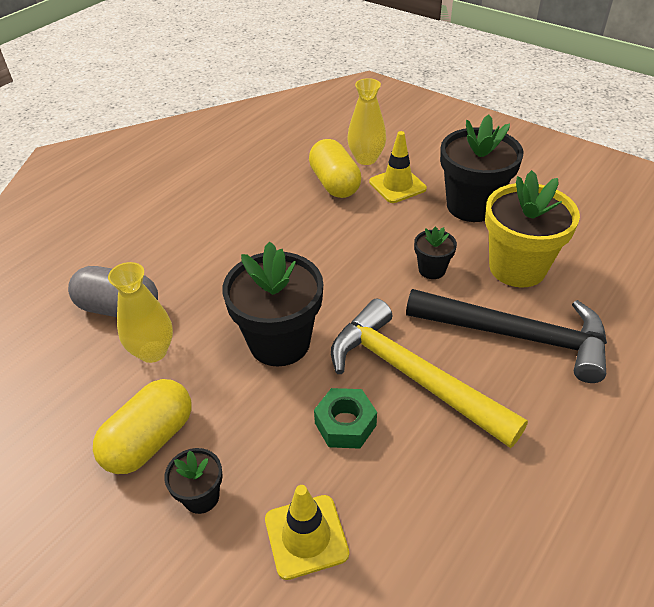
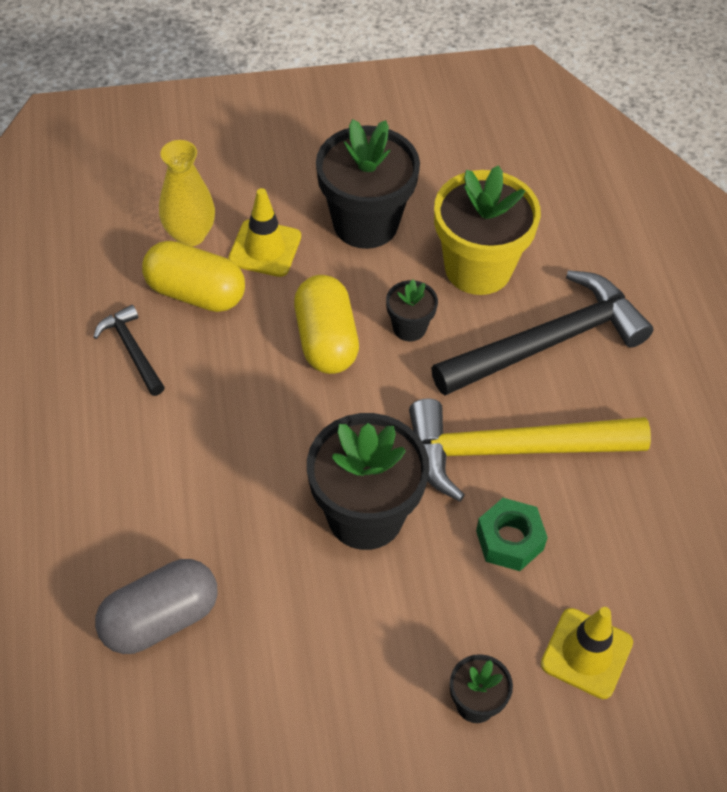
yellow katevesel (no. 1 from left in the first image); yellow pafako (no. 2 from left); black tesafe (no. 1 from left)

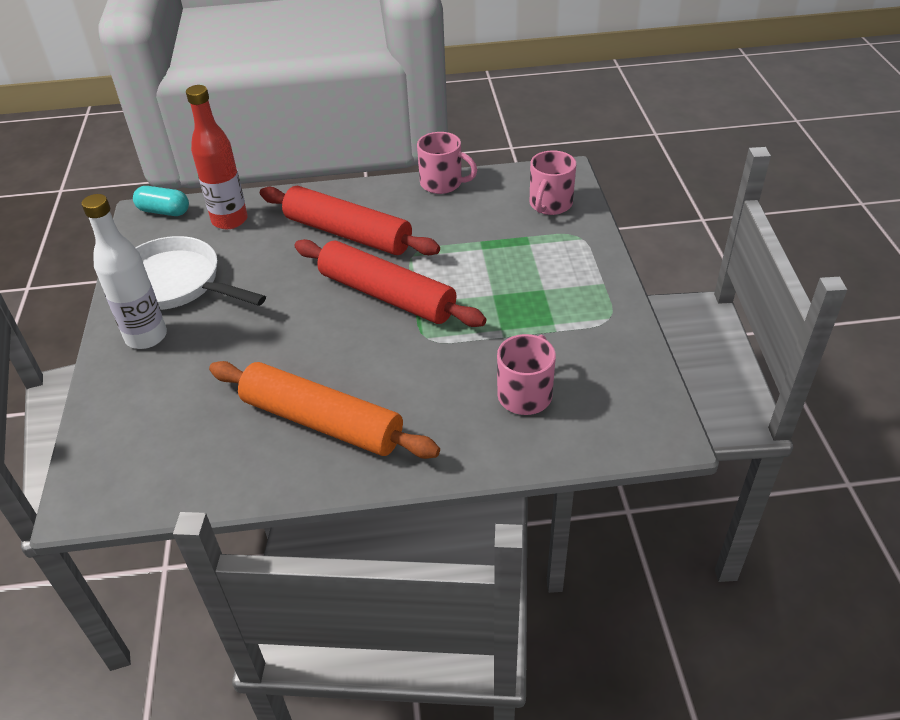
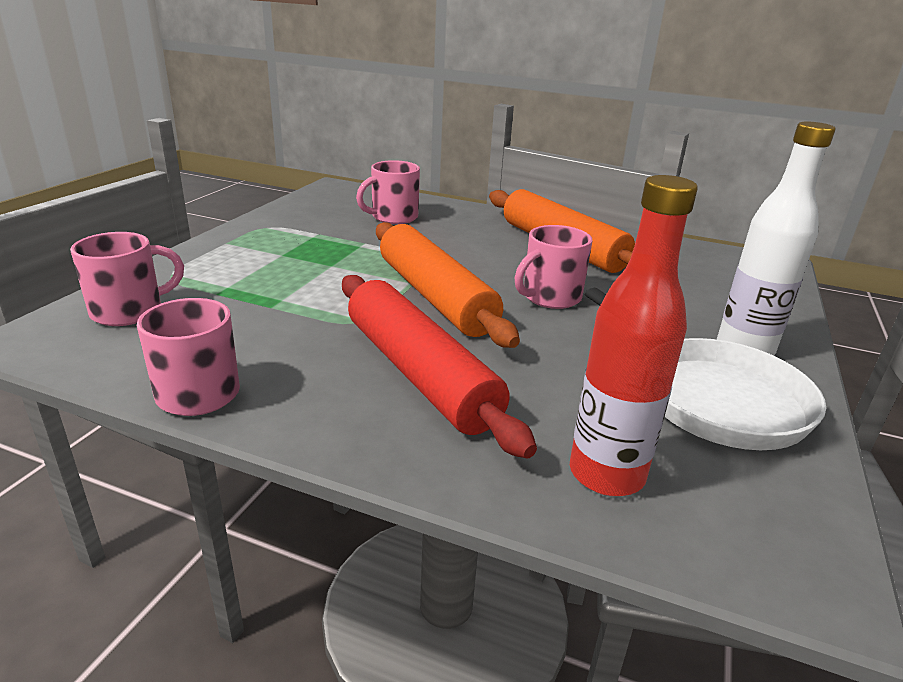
turquoise pafako; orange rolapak (no. 1 from left); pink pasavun (no. 4 from left)

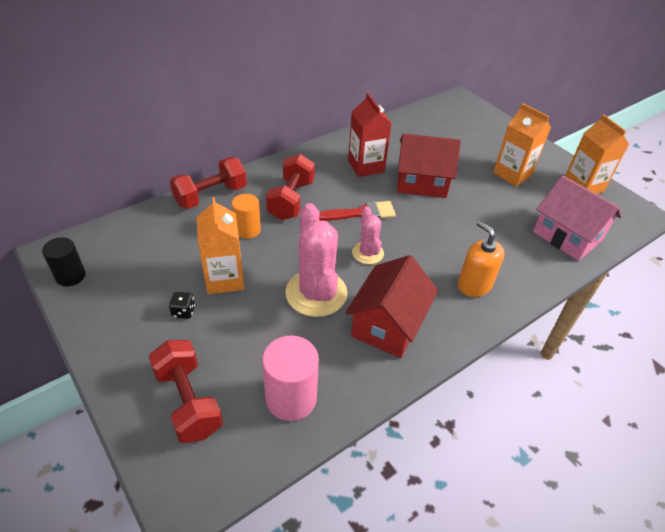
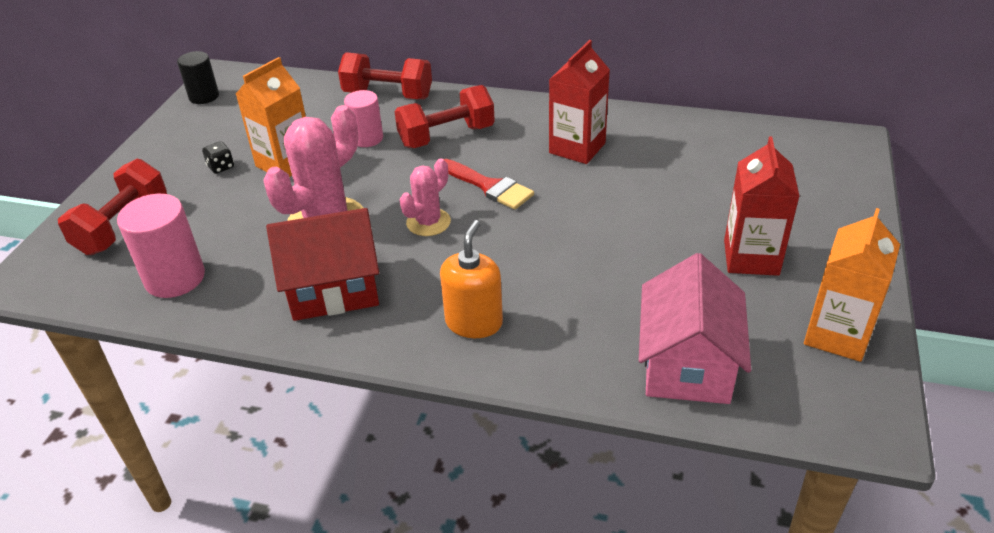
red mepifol (no. 2 from left); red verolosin (no. 2 from left in the first image); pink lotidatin (no. 2 from left)

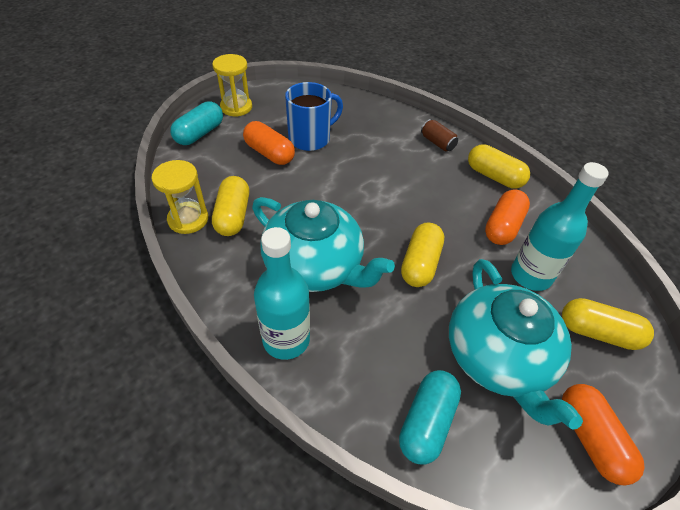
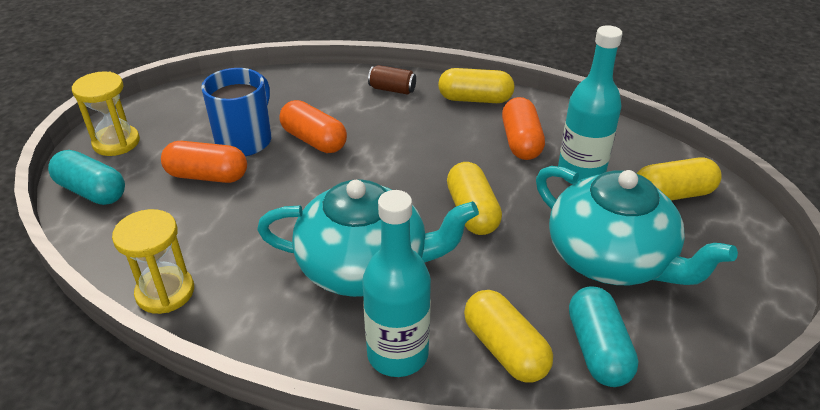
turquoise pafako (no. 1 from left); yellow pafako (no. 3 from left); orange pafako (no. 2 from left)

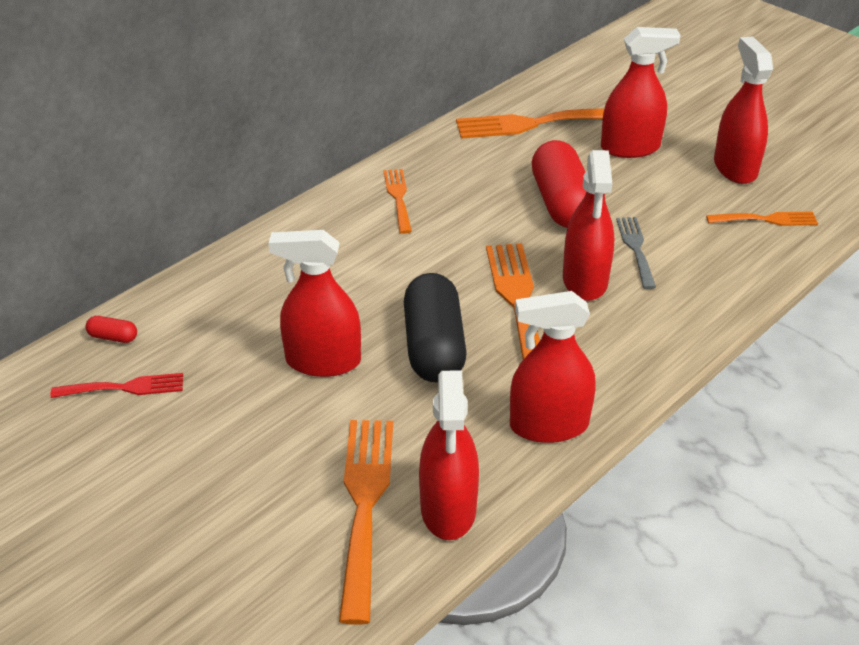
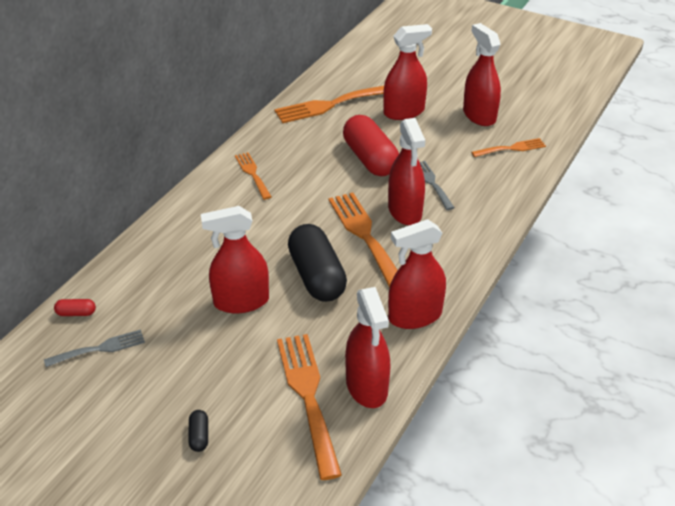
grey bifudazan (no. 1 from left); black pafako (no. 1 from left)

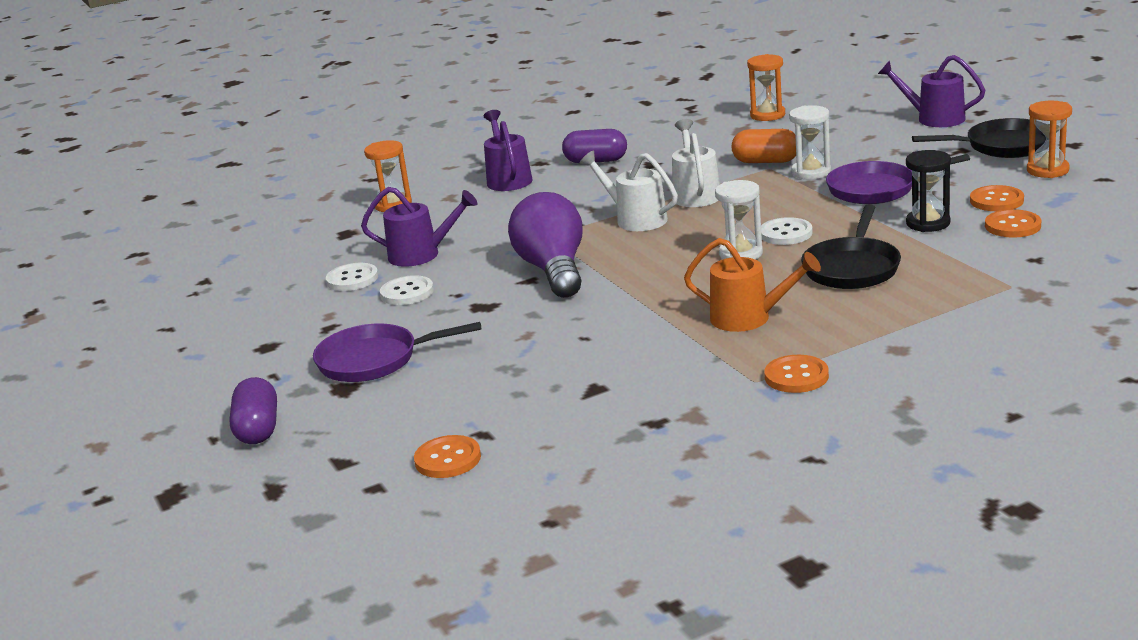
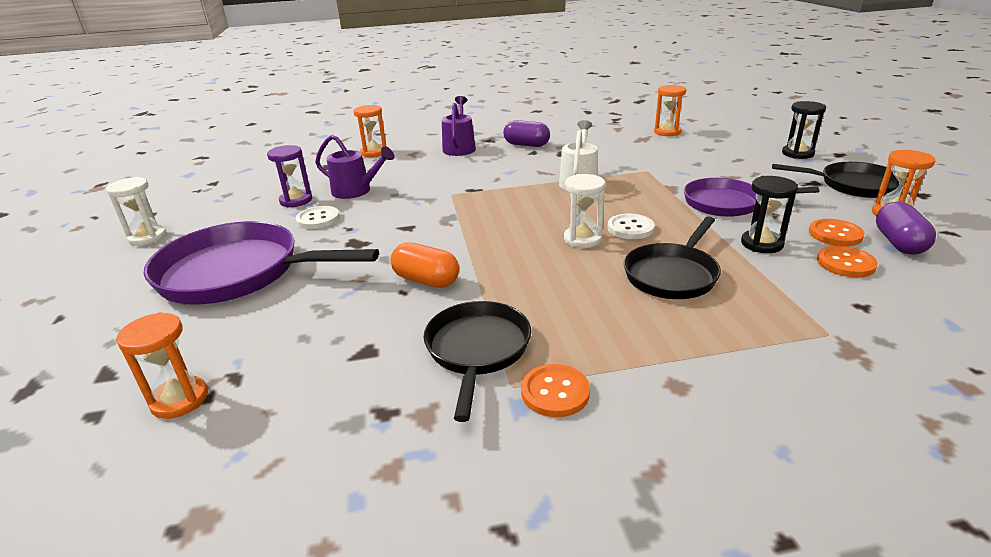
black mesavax (no. 2 from left); white mesavax (no. 1 from left); orange pafako; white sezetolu (no. 1 from left in the first image); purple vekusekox; orange sezetolu; purple mesavax; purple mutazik (no. 1 from left); purple pafako (no. 2 from left); orange mesavax (no. 1 from left); black mutazik (no. 1 from left)

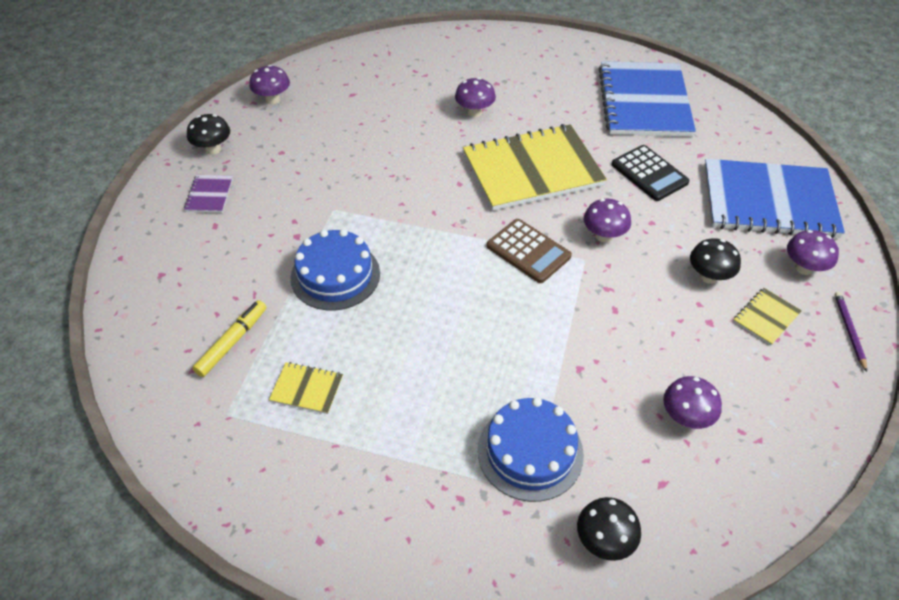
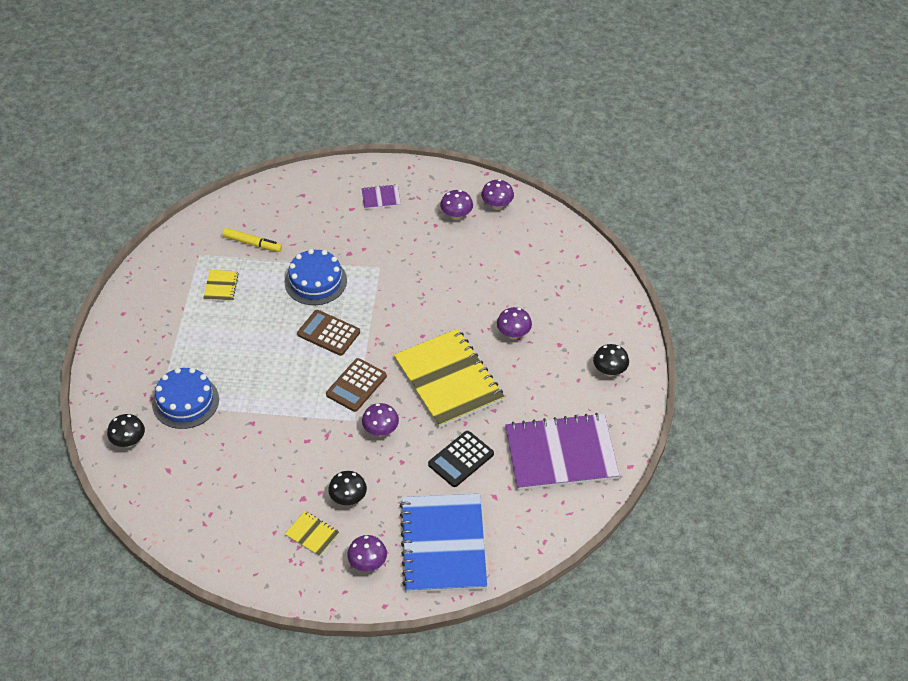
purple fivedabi (no. 2 from left); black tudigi (no. 3 from left); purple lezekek; purple tudigi (no. 3 from left); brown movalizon (no. 1 from left)

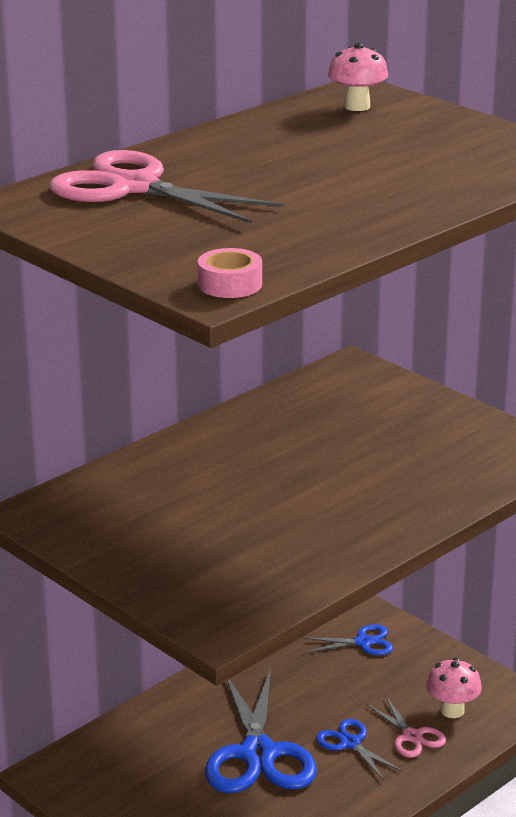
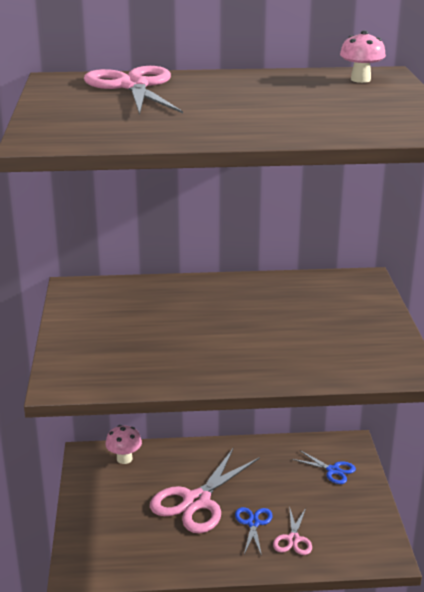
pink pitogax; pink tudigi (no. 1 from left); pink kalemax (no. 2 from left)

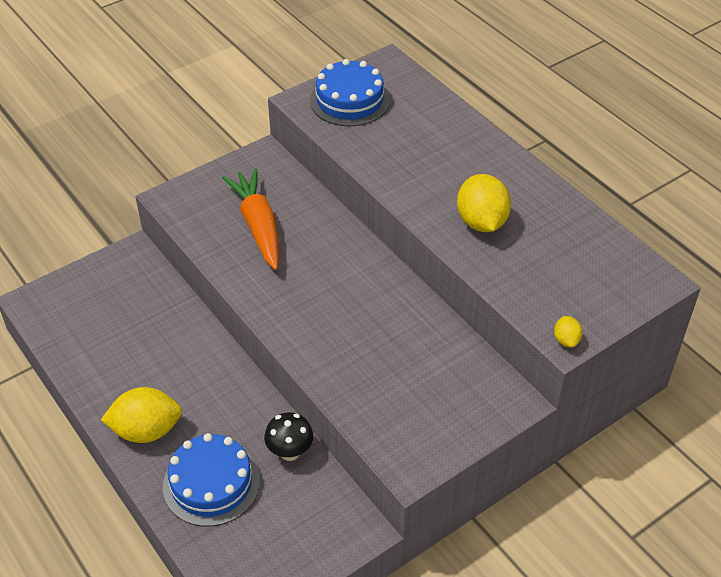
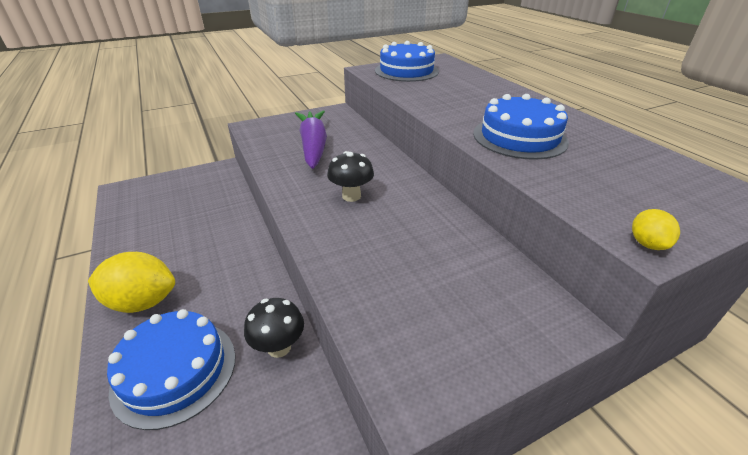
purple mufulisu; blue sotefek (no. 3 from left); black tudigi (no. 2 from left)

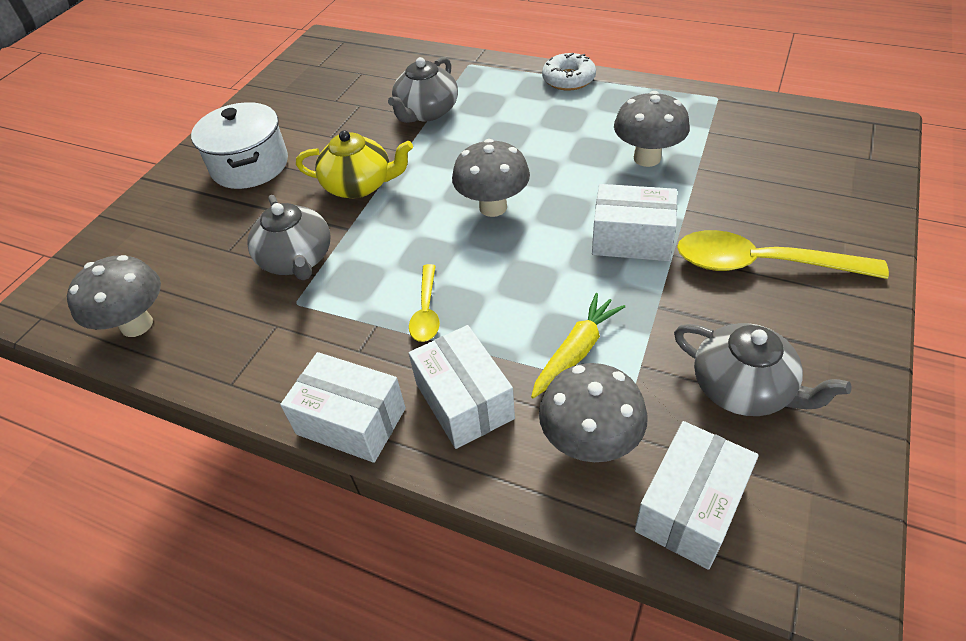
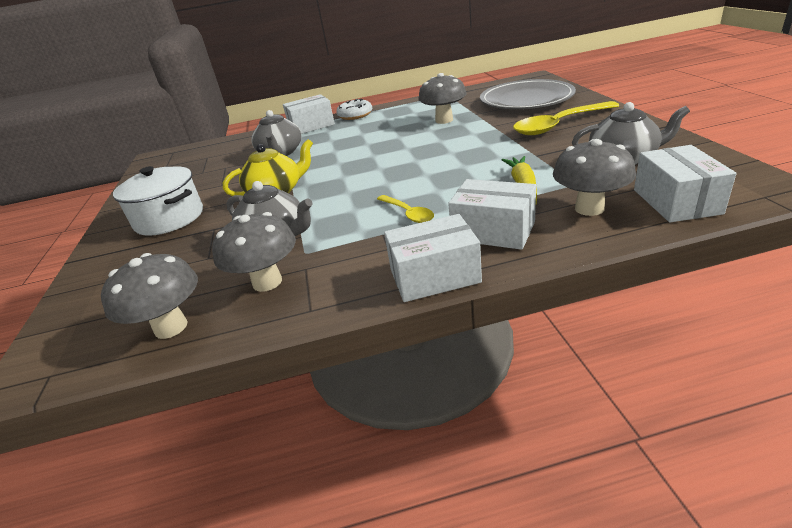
grey tudigi (no. 2 from left); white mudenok (no. 1 from left); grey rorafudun

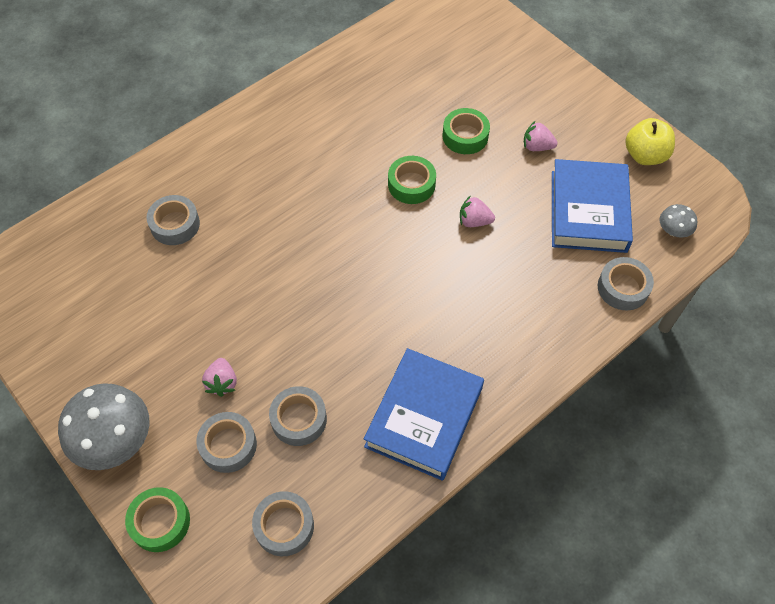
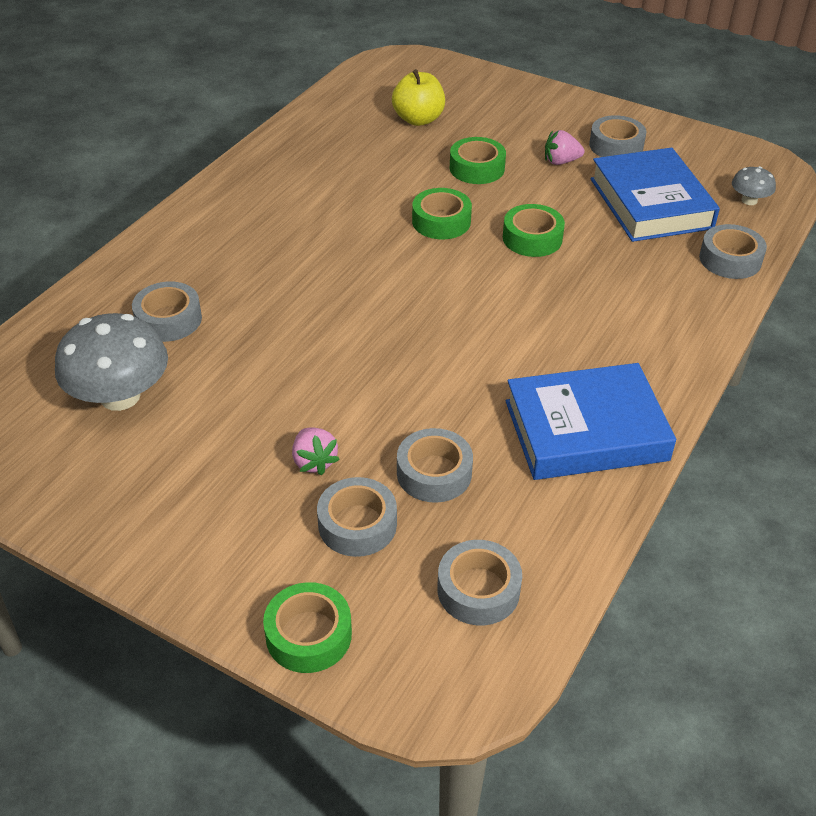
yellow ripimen; green pitogax (no. 4 from left); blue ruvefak (no. 1 from left); grey tudigi (no. 1 from left); grey pitogax (no. 5 from left)

